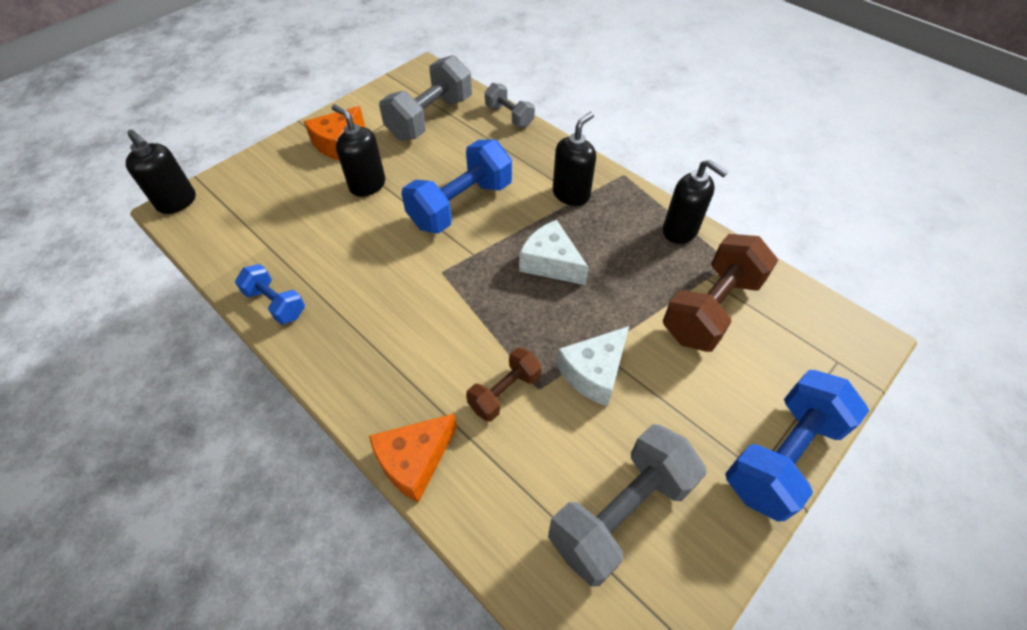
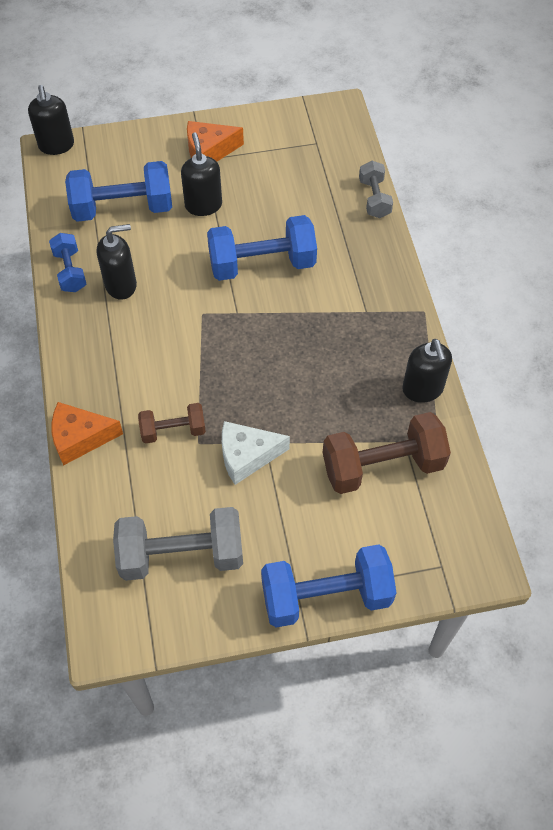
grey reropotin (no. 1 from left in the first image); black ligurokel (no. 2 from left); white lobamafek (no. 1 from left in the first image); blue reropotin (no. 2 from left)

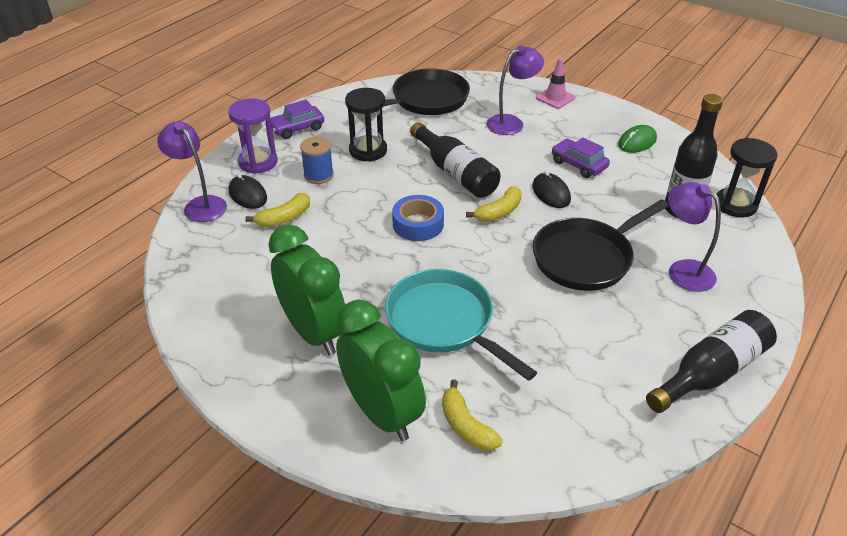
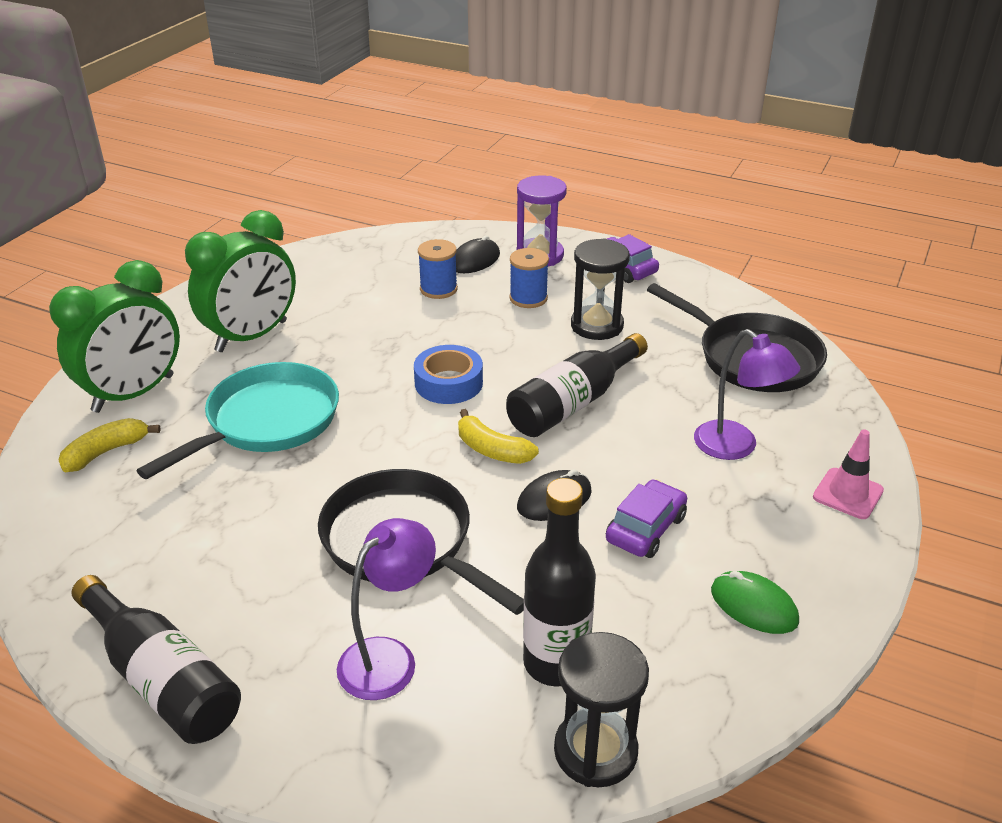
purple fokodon (no. 1 from left in the first image); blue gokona (no. 1 from left)

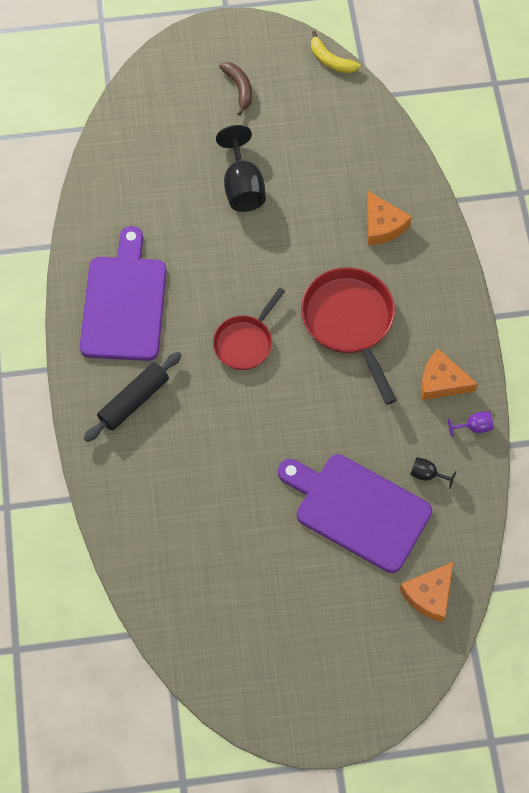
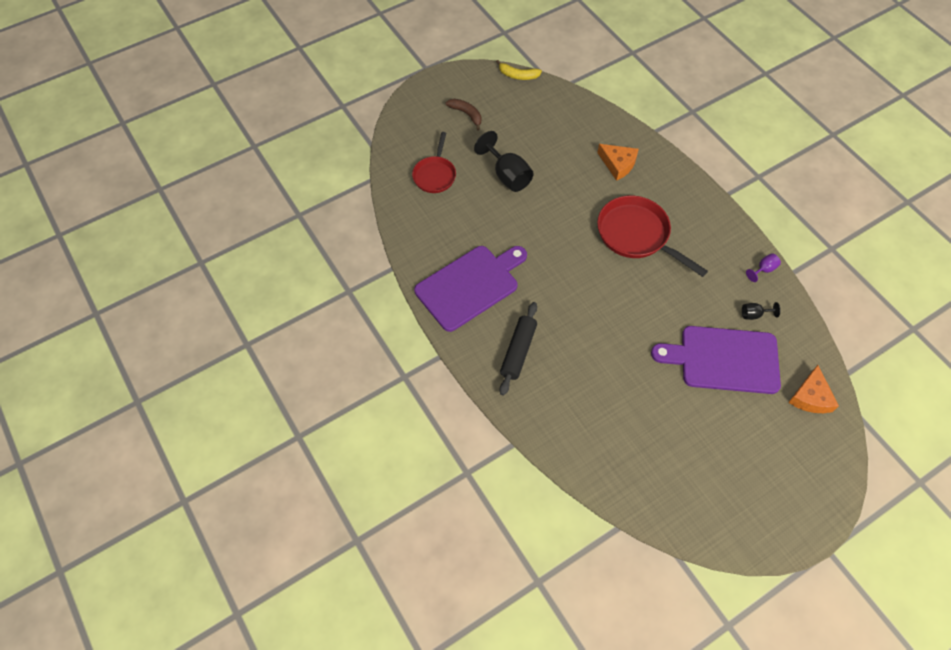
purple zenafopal (no. 1 from left); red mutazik (no. 1 from left); orange lobamafek (no. 3 from left in the first image)

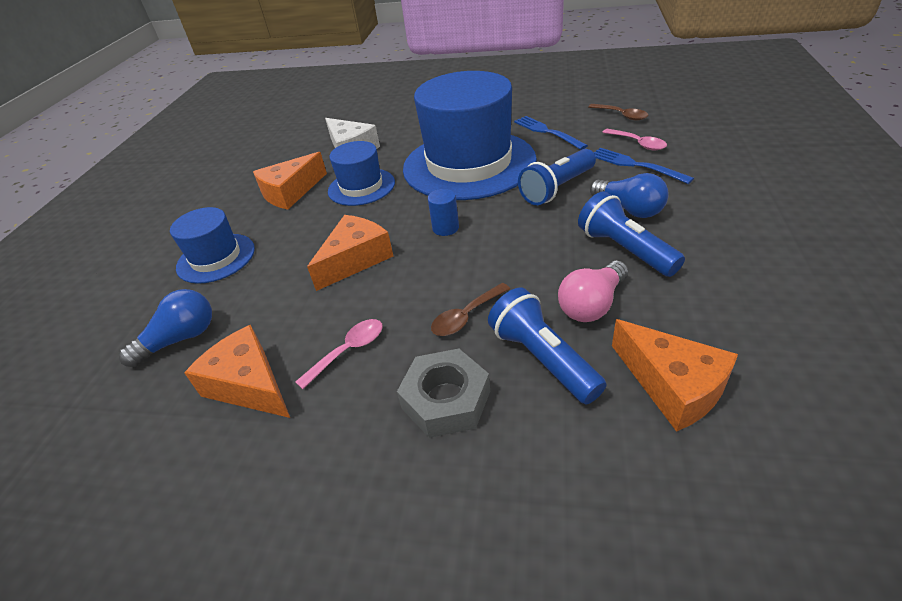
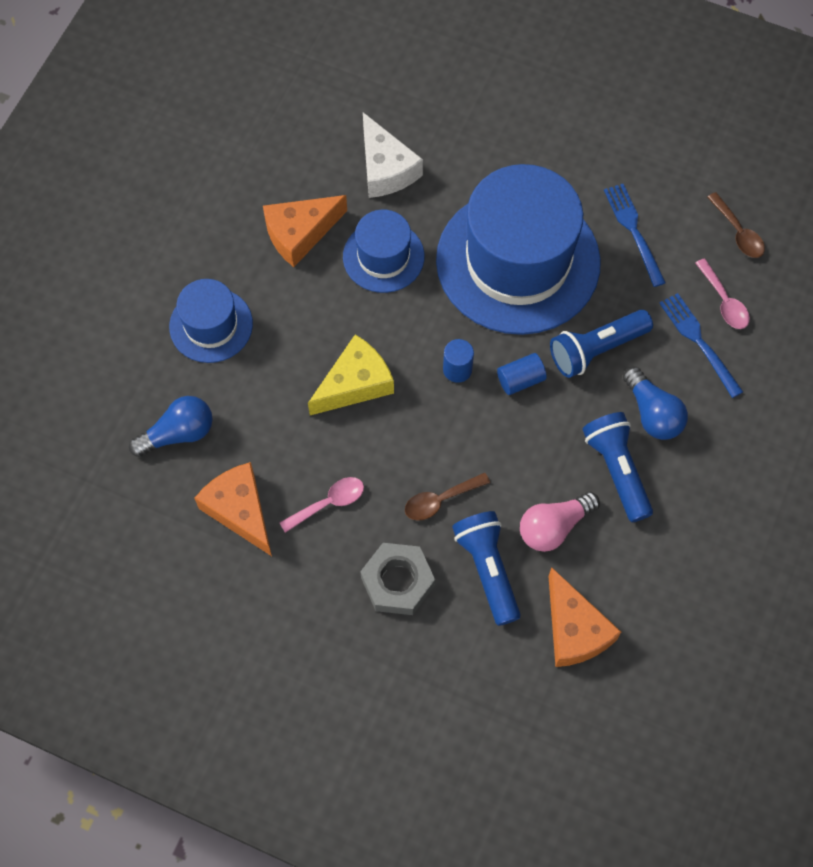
yellow lobamafek; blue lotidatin (no. 2 from left)

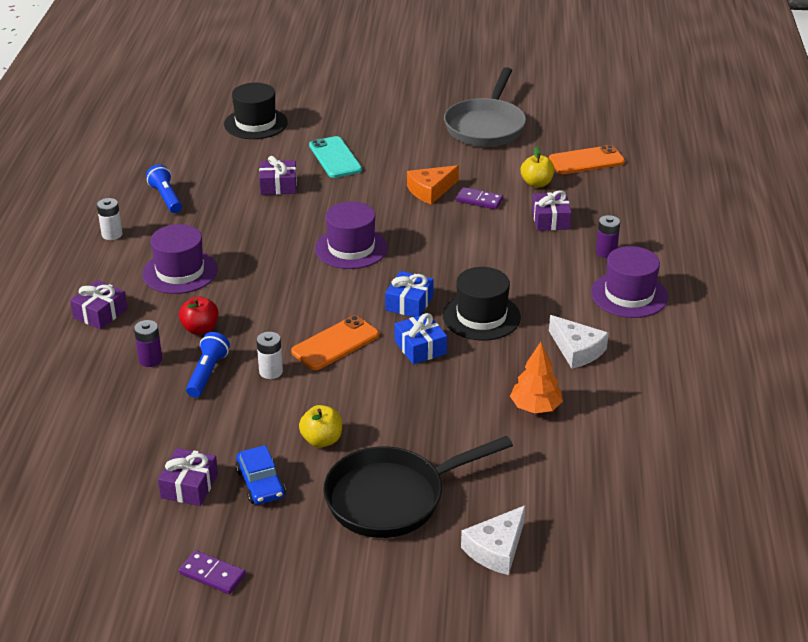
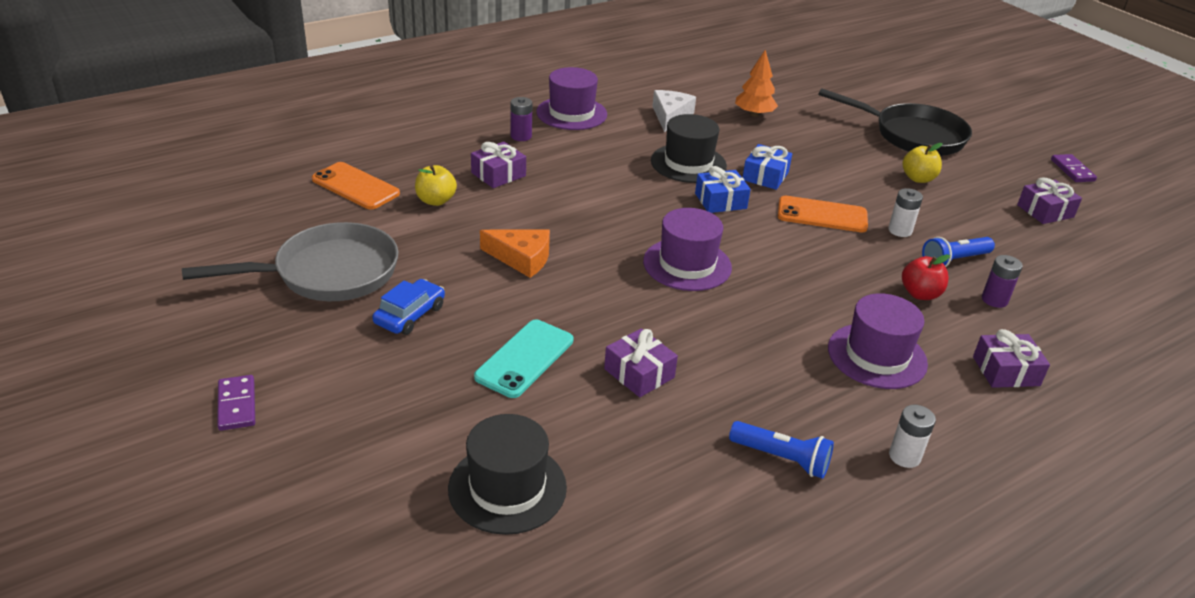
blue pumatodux (no. 1 from left); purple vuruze (no. 1 from left); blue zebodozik; white lobamafek (no. 1 from left in the first image)

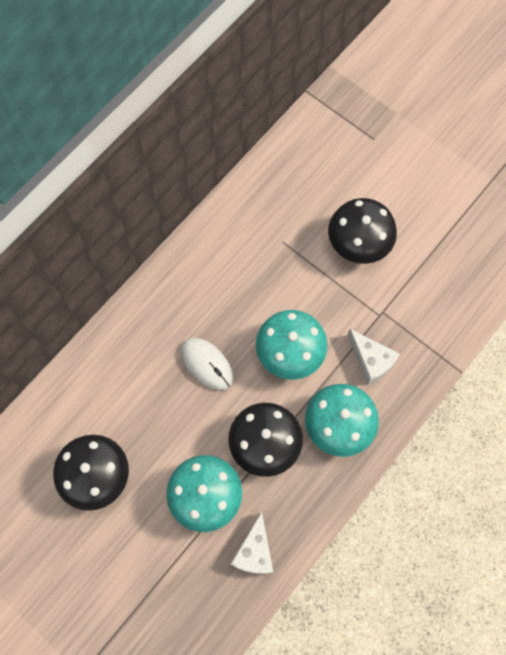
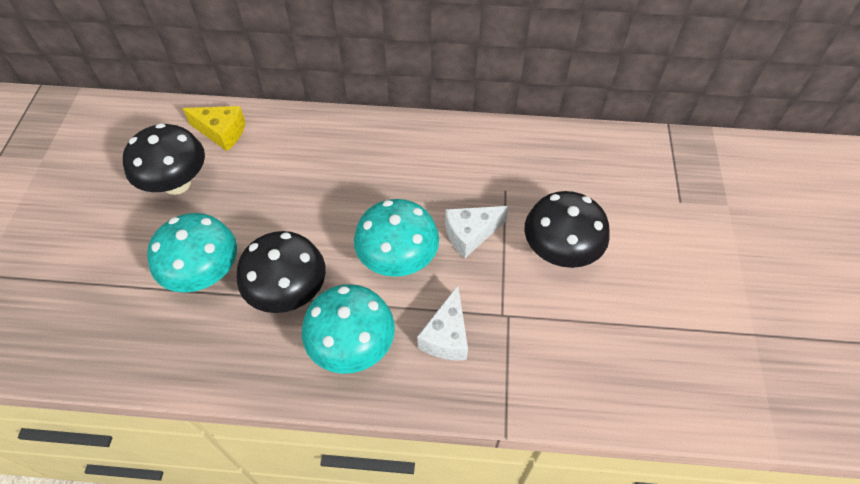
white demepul; white lobamafek (no. 2 from left); yellow lobamafek

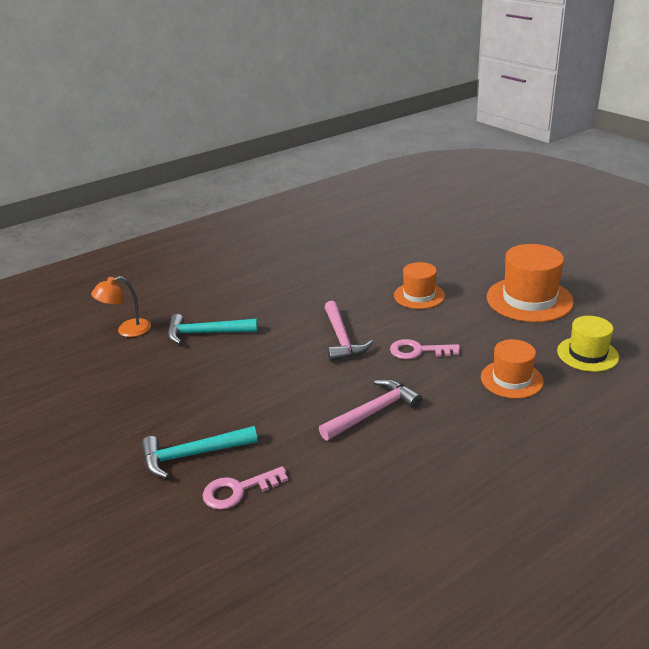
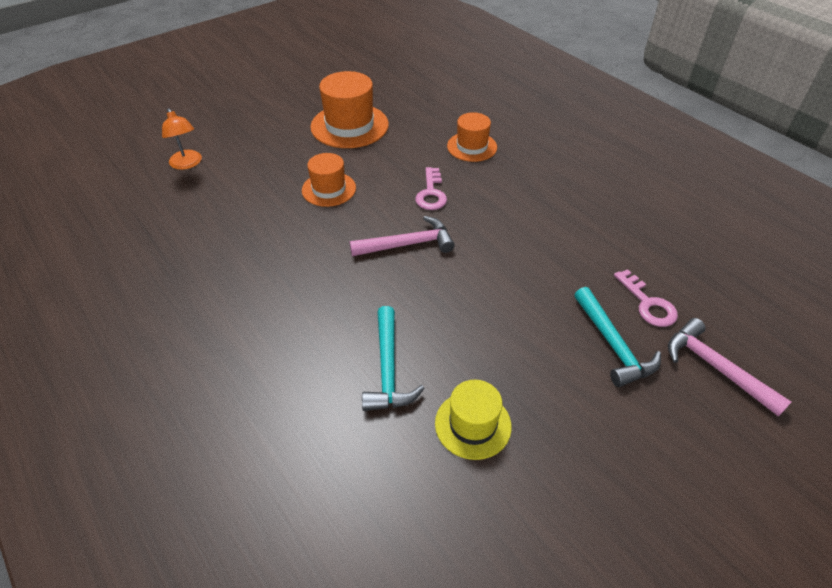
orange fokodon; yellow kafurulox; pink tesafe (no. 2 from left)

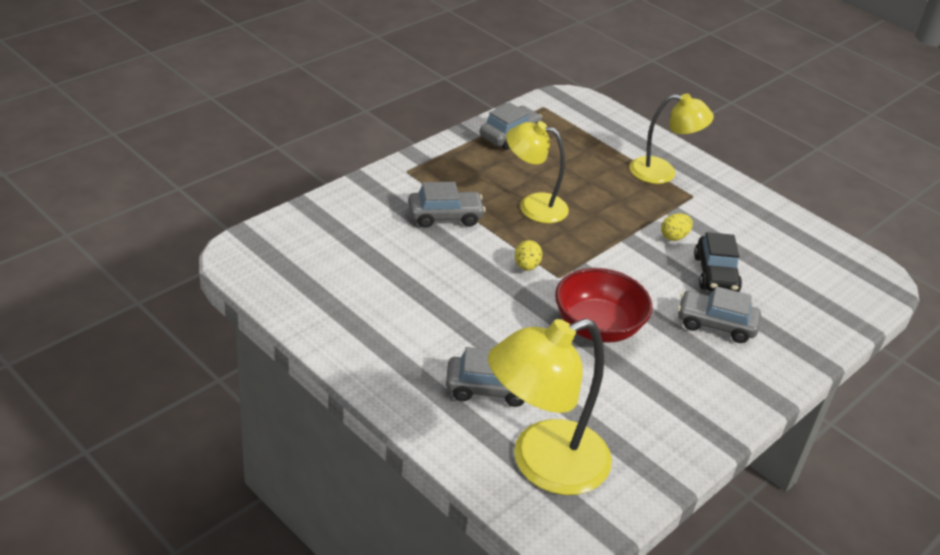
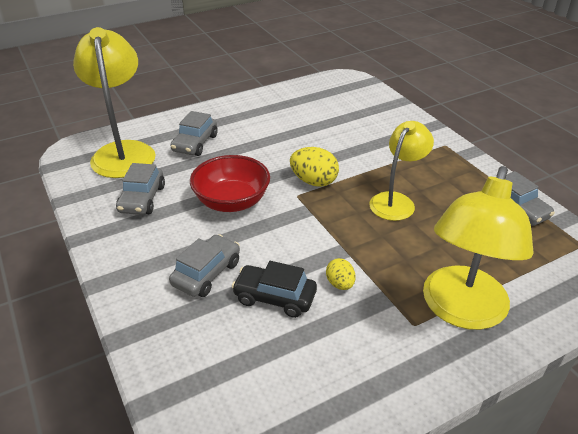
yellow fokodon (no. 3 from left); grey zebodozik (no. 1 from left); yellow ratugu (no. 1 from left)

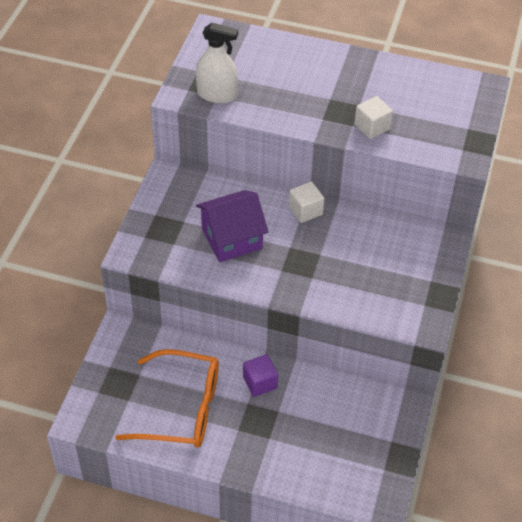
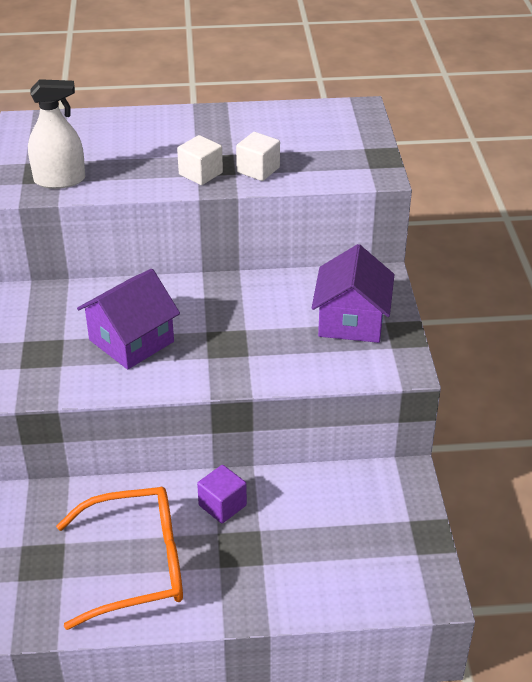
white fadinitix (no. 1 from left); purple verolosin (no. 2 from left)

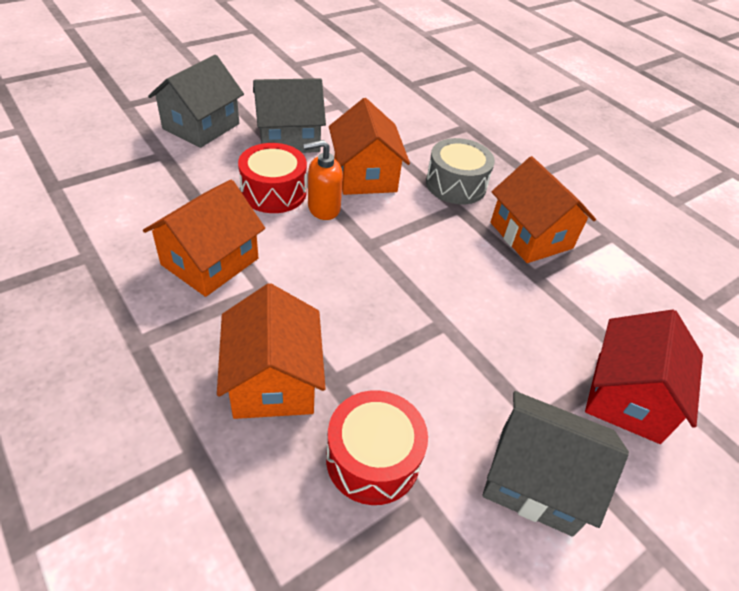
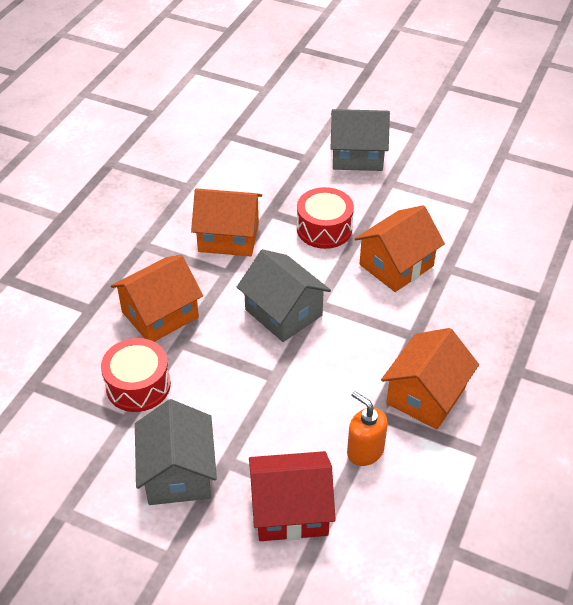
grey verolosin (no. 2 from left); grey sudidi; orange ligurokel

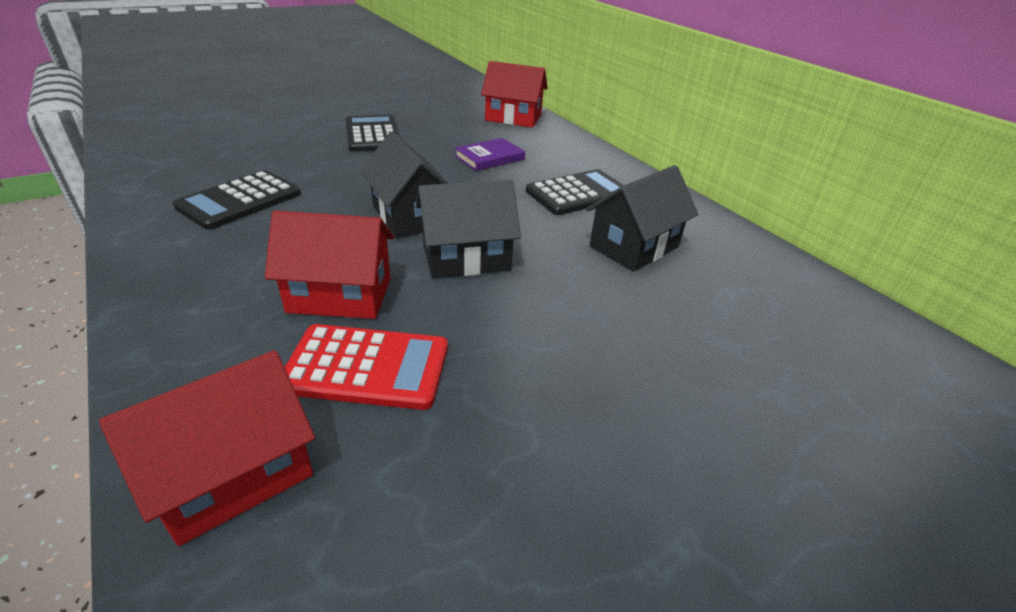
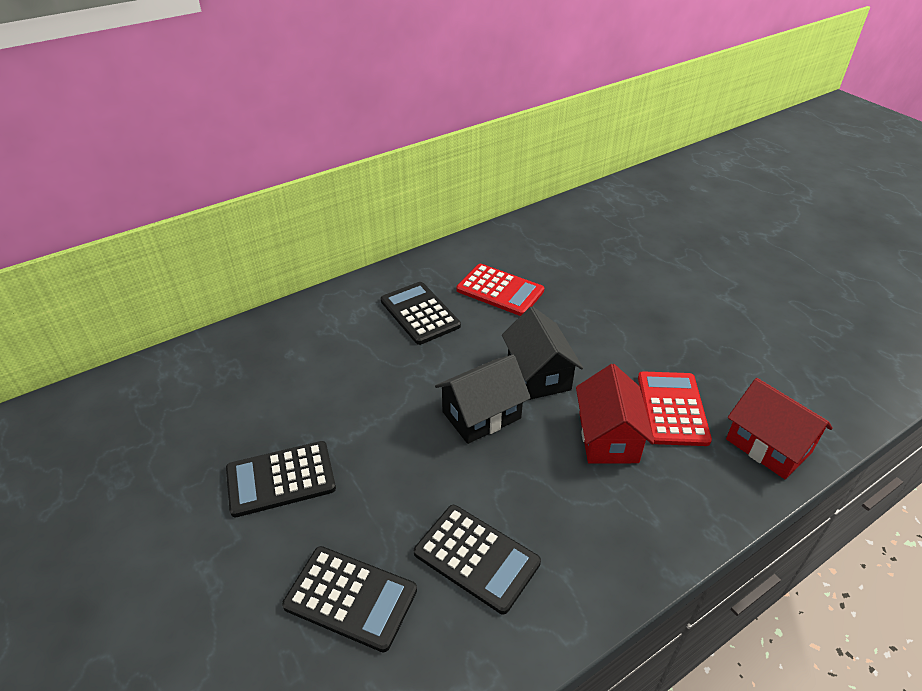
red verolosin (no. 3 from left in the first image); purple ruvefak; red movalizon (no. 1 from left); black movalizon (no. 2 from left)

